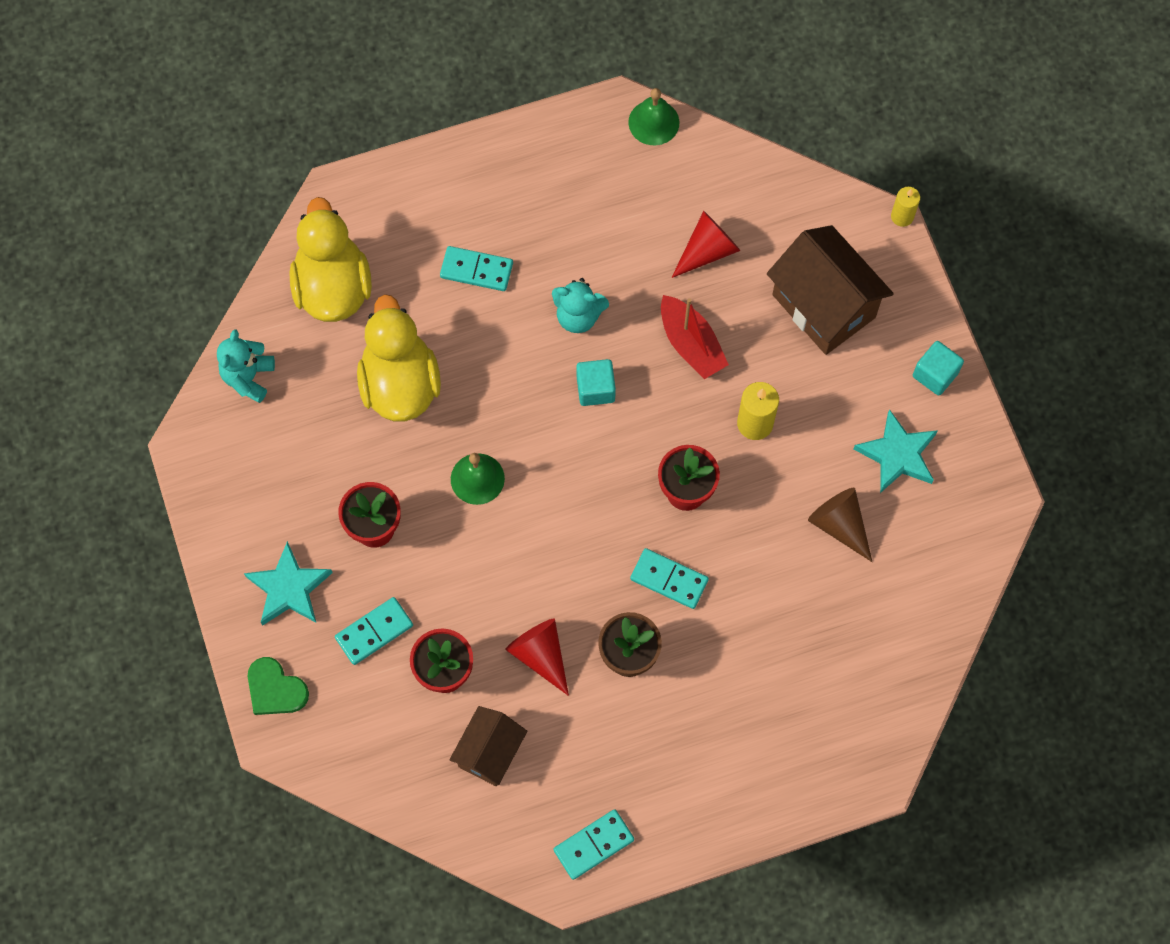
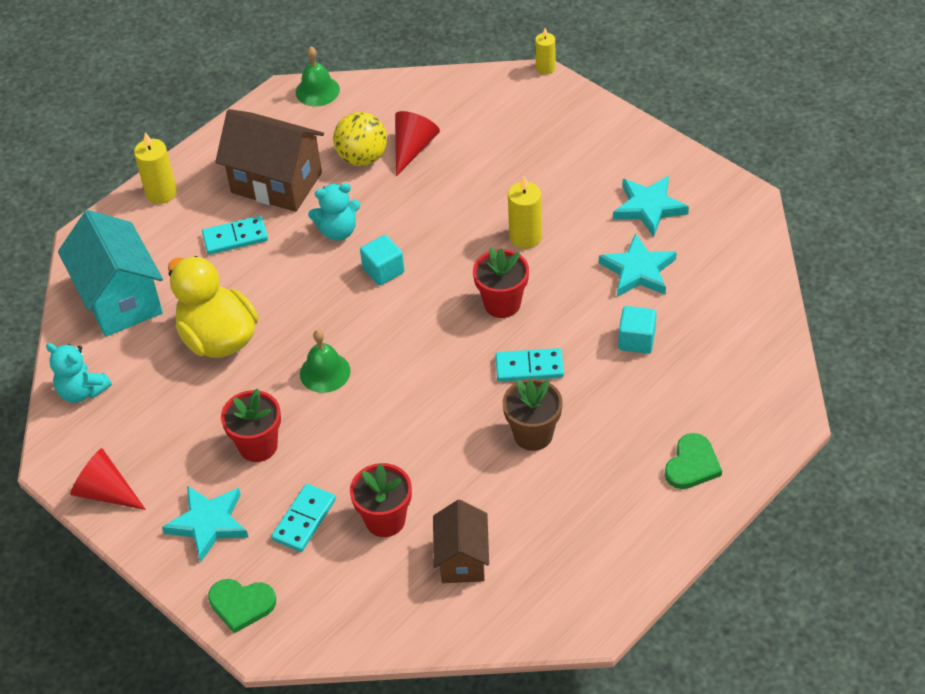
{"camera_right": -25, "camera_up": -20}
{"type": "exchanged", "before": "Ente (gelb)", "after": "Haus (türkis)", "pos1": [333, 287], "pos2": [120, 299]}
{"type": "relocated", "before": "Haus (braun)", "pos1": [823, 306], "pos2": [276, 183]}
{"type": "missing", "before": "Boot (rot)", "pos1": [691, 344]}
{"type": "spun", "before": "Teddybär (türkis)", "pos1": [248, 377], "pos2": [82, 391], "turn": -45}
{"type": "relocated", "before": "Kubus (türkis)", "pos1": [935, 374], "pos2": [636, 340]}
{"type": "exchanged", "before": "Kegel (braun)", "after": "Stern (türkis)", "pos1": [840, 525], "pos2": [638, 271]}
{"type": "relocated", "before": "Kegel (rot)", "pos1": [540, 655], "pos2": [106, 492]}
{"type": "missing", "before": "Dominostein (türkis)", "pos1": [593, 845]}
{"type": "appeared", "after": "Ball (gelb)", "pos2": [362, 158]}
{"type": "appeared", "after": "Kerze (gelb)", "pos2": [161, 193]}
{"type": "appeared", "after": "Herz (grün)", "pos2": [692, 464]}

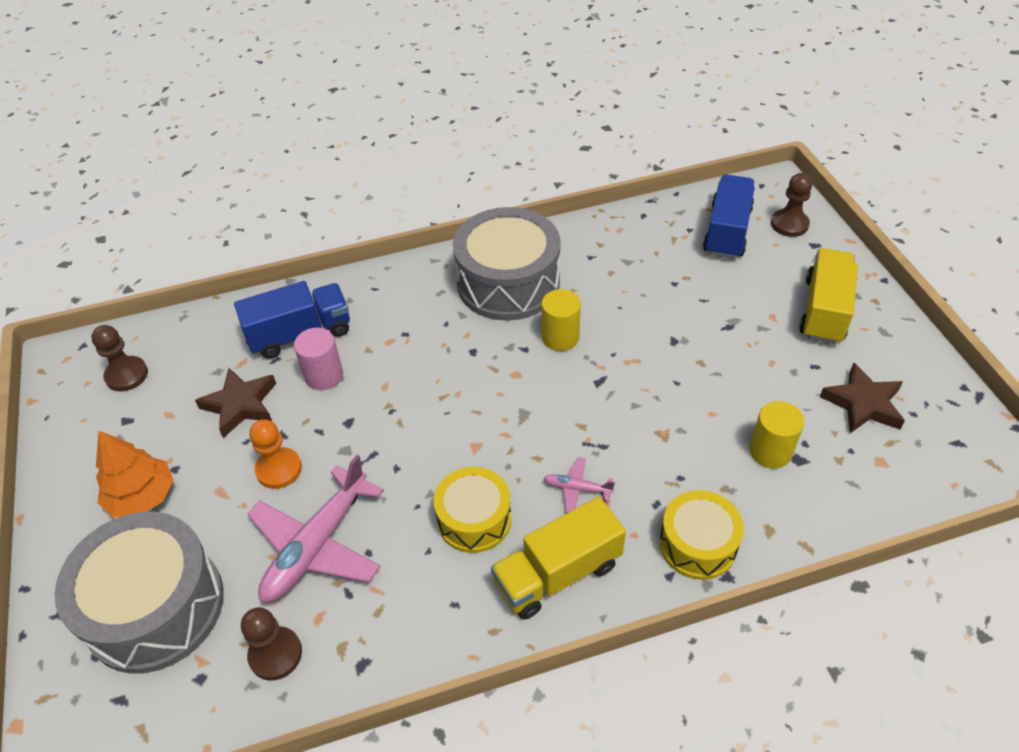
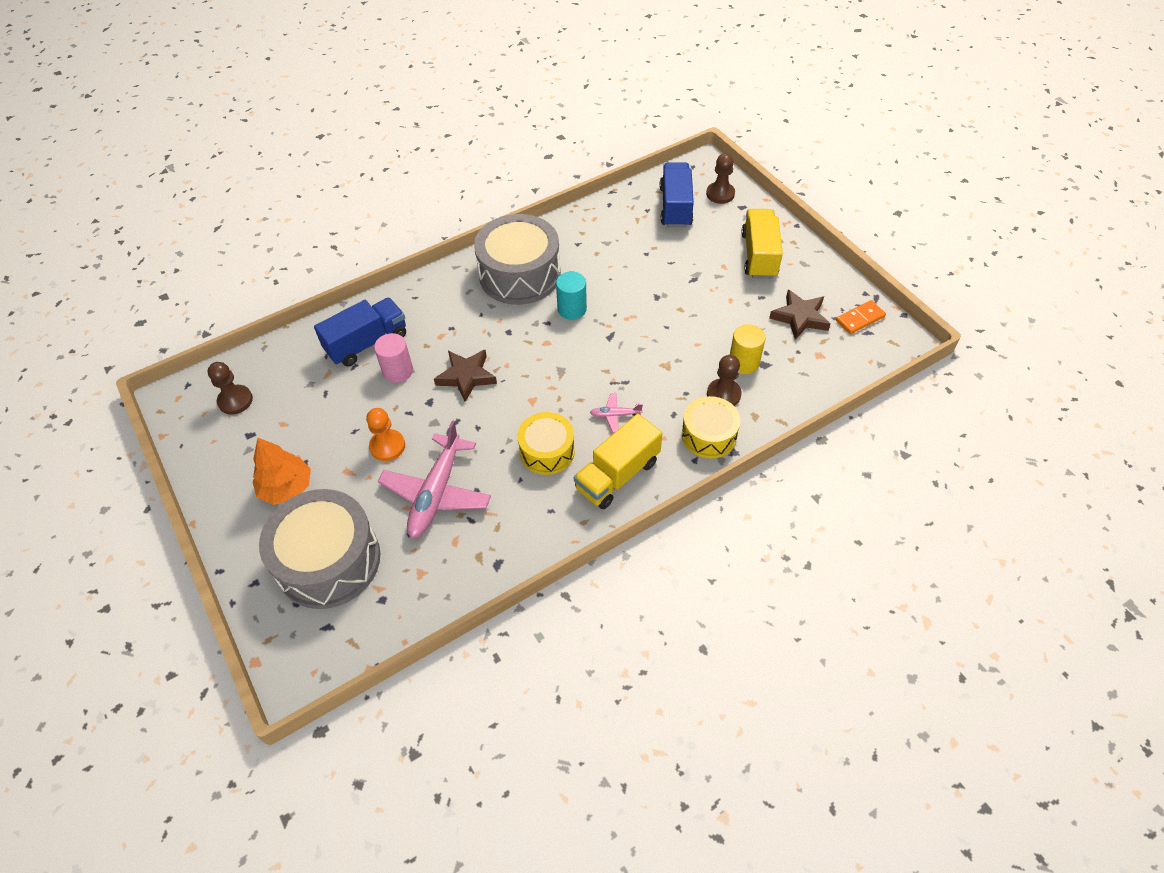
{"camera_right": -15, "camera_up": 5}
{"type": "colour", "before": "Vollzylinder (gelb)", "after": "Vollzylinder (türkis)", "pos1": [560, 337], "pos2": [572, 309]}
{"type": "relocated", "before": "Stern (braun)", "pos1": [240, 405], "pos2": [466, 376]}
{"type": "relocated", "before": "Bauer (braun)", "pos1": [275, 654], "pos2": [723, 394]}
{"type": "appeared", "after": "Dominostein (orange)", "pos2": [860, 319]}

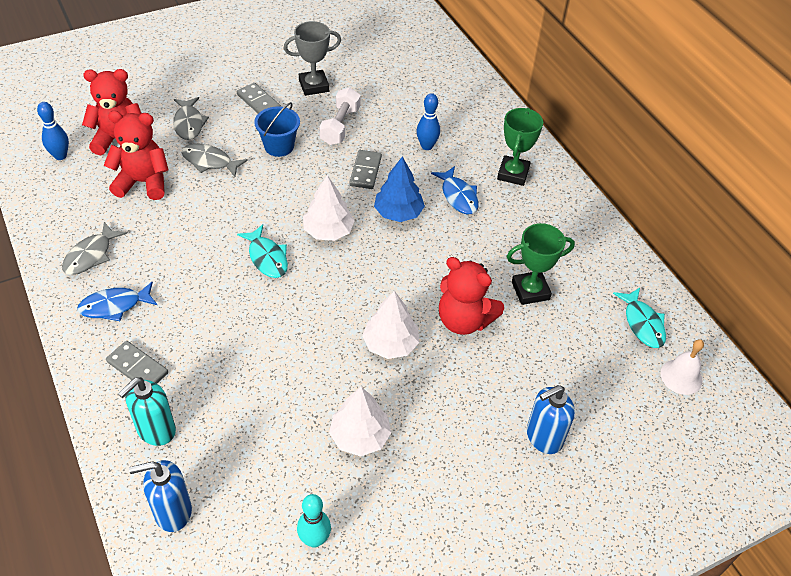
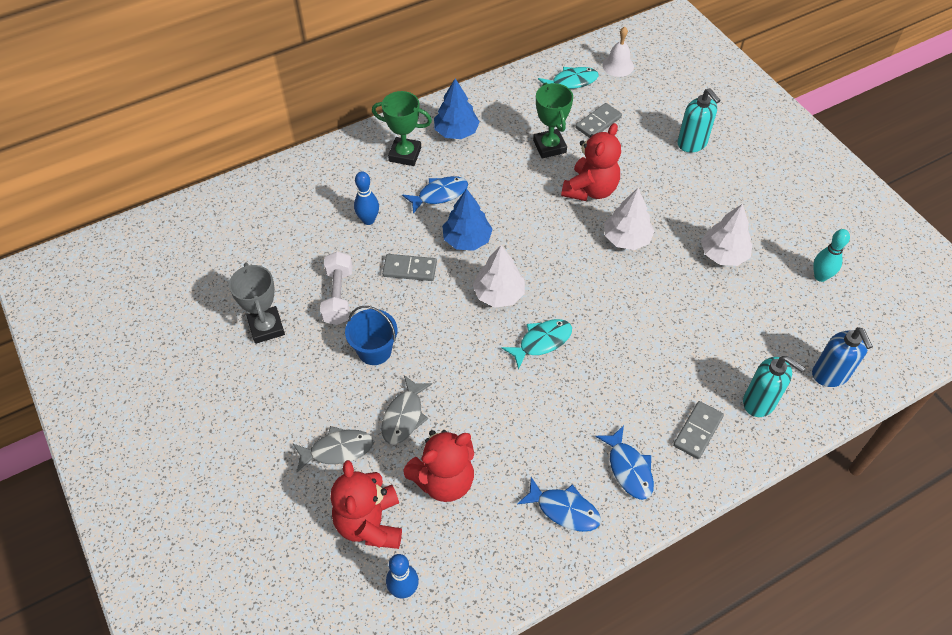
{"camera_right": -90, "camera_up": 5}
{"type": "relocated", "before": "Dominostein (grau)", "pos1": [259, 102], "pos2": [598, 122]}
{"type": "spun", "before": "Hantel (weiß)", "pos1": [340, 126], "pos2": [338, 296], "turn": 75}
{"type": "spun", "before": "Teddybär (rot)", "pos1": [143, 182], "pos2": [444, 480], "turn": -120}
{"type": "colour", "before": "Fisch (grau)", "after": "Fisch (blau)", "pos1": [91, 255], "pos2": [564, 509]}
{"type": "colour", "before": "Seifenspender (blau)", "after": "Seifenspender (türkis)", "pos1": [544, 437], "pos2": [692, 143]}
{"type": "appeared", "after": "Baum (blau)", "pos2": [456, 132]}

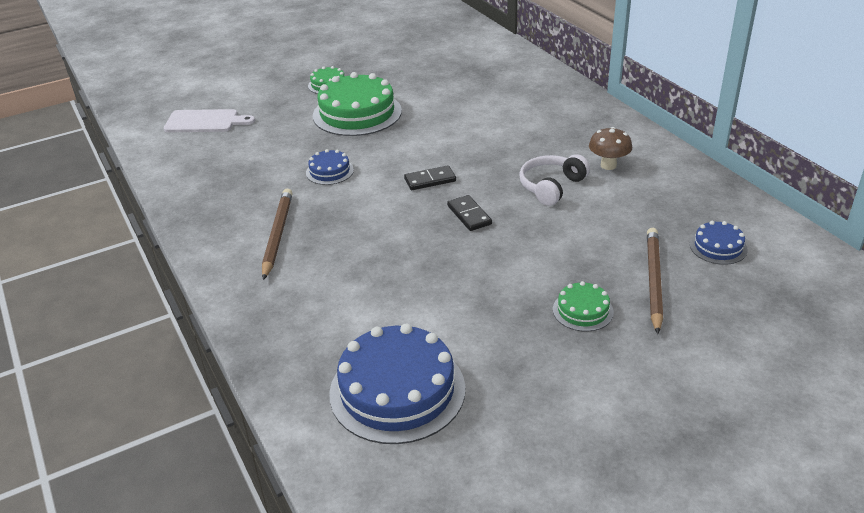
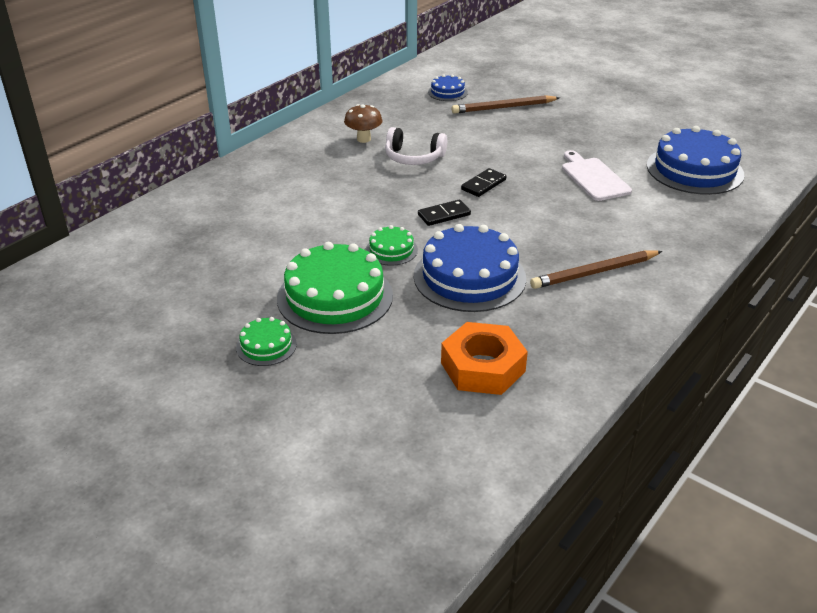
{"camera_right": -115, "camera_up": 0}
{"type": "relocated", "before": "Schneidebrett (weiß)", "pos1": [205, 121], "pos2": [593, 178]}
{"type": "size", "before": "Kuchen (blau)", "pos1": [329, 171], "pos2": [469, 277], "scale": 2.06}
{"type": "spun", "before": "Dominostein (schwarz)", "pos1": [430, 180], "pos2": [444, 215], "turn": -75}
{"type": "relocated", "before": "Kuchen (grün)", "pos1": [583, 310], "pos2": [391, 250]}
{"type": "appeared", "after": "Sechskantmutter (orange)", "pos2": [483, 367]}

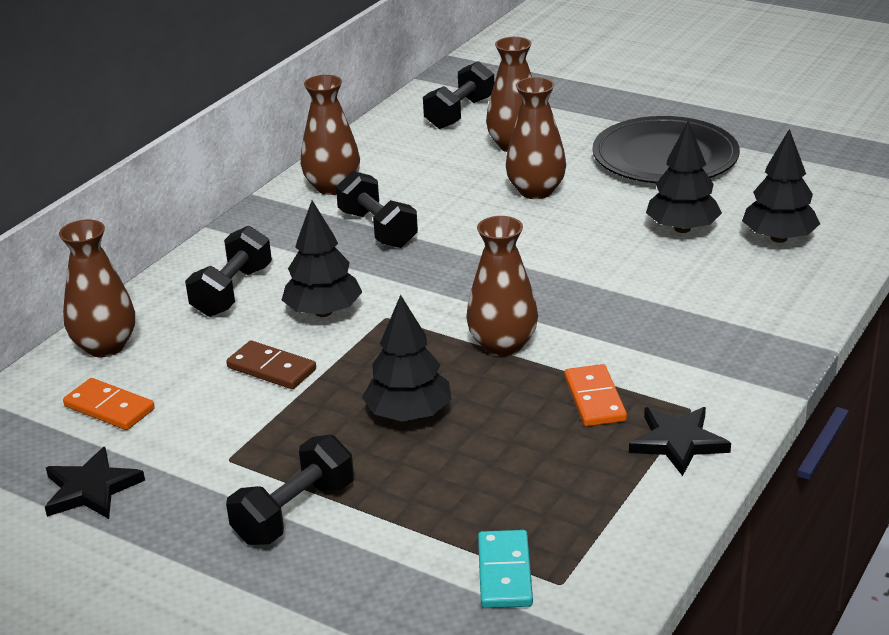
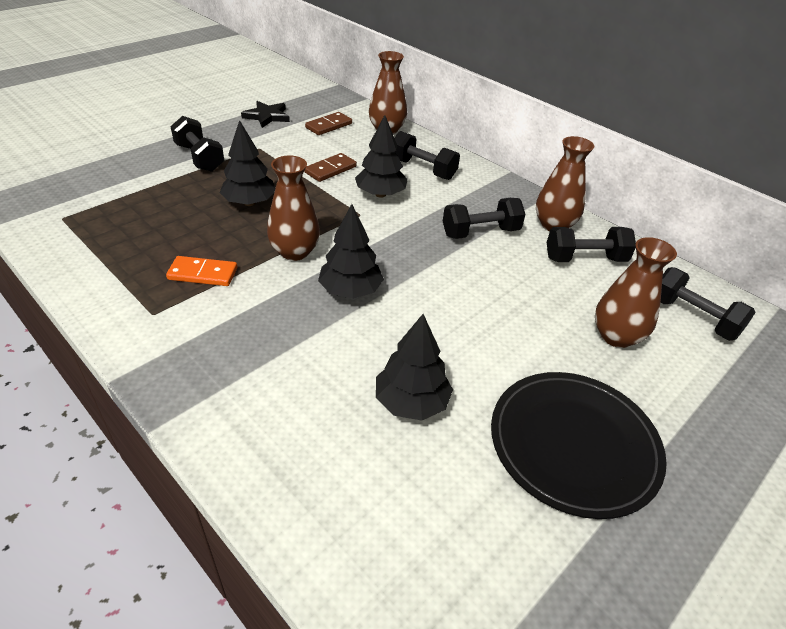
{"camera_right": 100, "camera_up": 10}
{"type": "missing", "before": "Vase (braun)", "pos1": [536, 191]}
{"type": "relocated", "before": "Baum (schwarz)", "pos1": [779, 238], "pos2": [350, 291]}
{"type": "colour", "before": "Dominostein (orange)", "after": "Dominostein (braun)", "pos1": [109, 408], "pos2": [329, 126]}
{"type": "missing", "before": "Stern (schwarz)", "pos1": [678, 442]}
{"type": "missing", "before": "Dominostein (türkis)", "pos1": [505, 573]}
{"type": "appeared", "after": "Hantel (schwarz)", "pos2": [585, 259]}

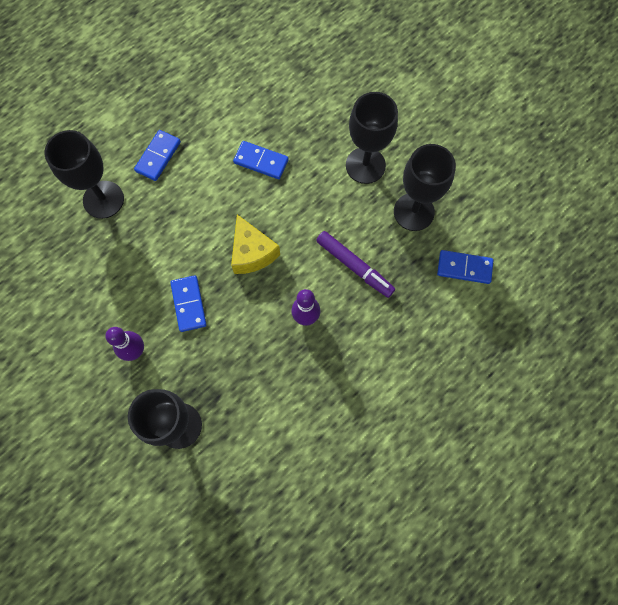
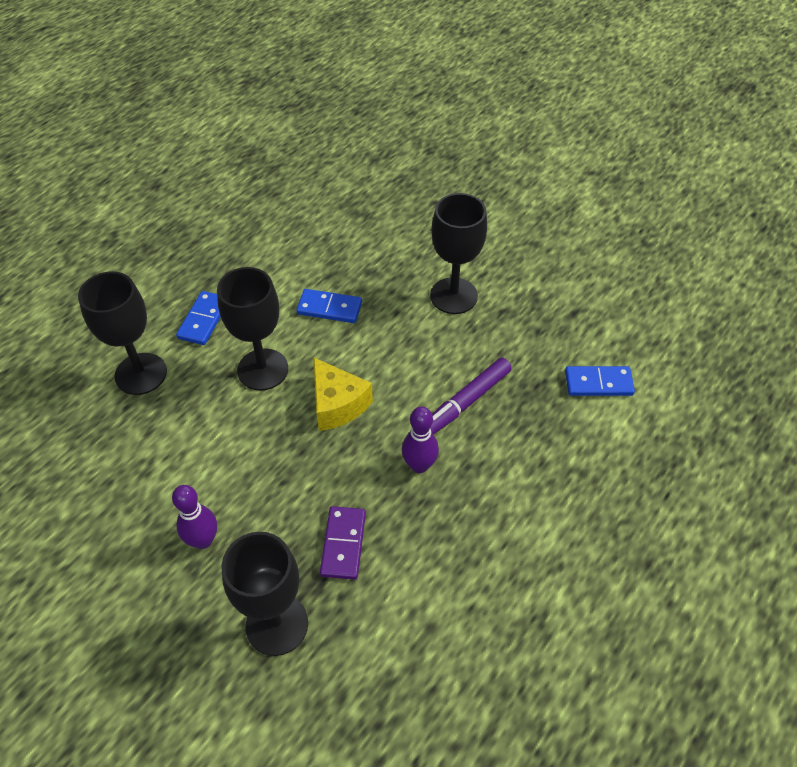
{"camera_right": -10, "camera_up": -20}
{"type": "relocated", "before": "Kelch (schwarz)", "pos1": [414, 212], "pos2": [262, 369]}
{"type": "spun", "before": "Filzstift (lila)", "pos1": [354, 266], "pos2": [466, 401], "turn": 105}
{"type": "missing", "before": "Dominostein (blau)", "pos1": [188, 304]}
{"type": "appeared", "after": "Dominostein (lila)", "pos2": [343, 544]}

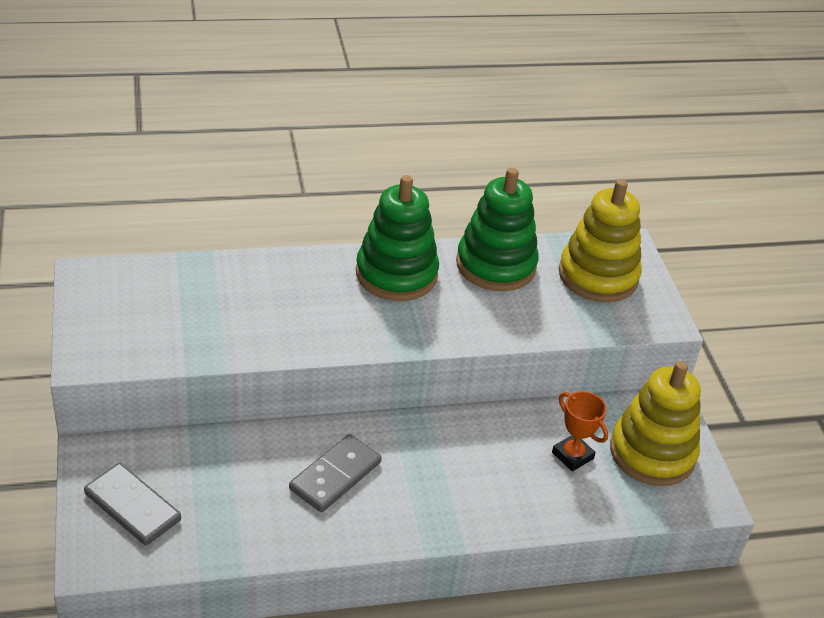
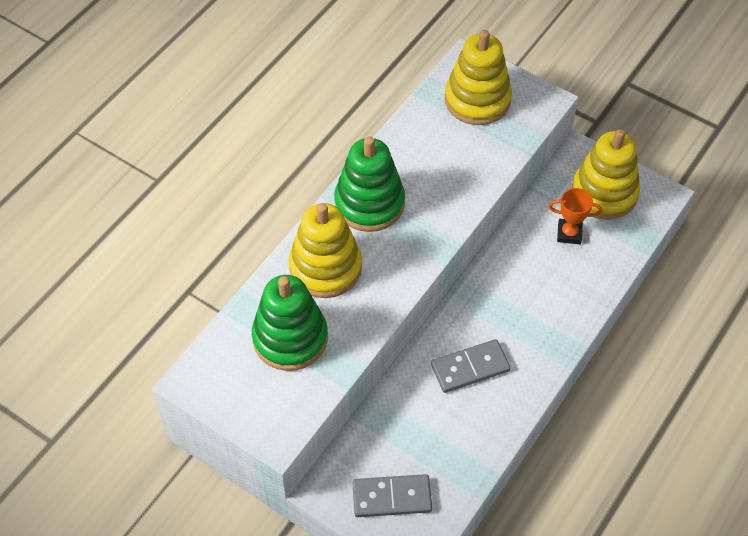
{"camera_right": -40, "camera_up": 15}
{"type": "relocated", "before": "Stapelspielzeug (grün)", "pos1": [496, 265], "pos2": [290, 338]}
{"type": "spun", "before": "Dominostein (grau)", "pos1": [335, 476], "pos2": [470, 368], "turn": 75}
{"type": "appeared", "after": "Stapelspielzeug (gelb)", "pos2": [325, 268]}

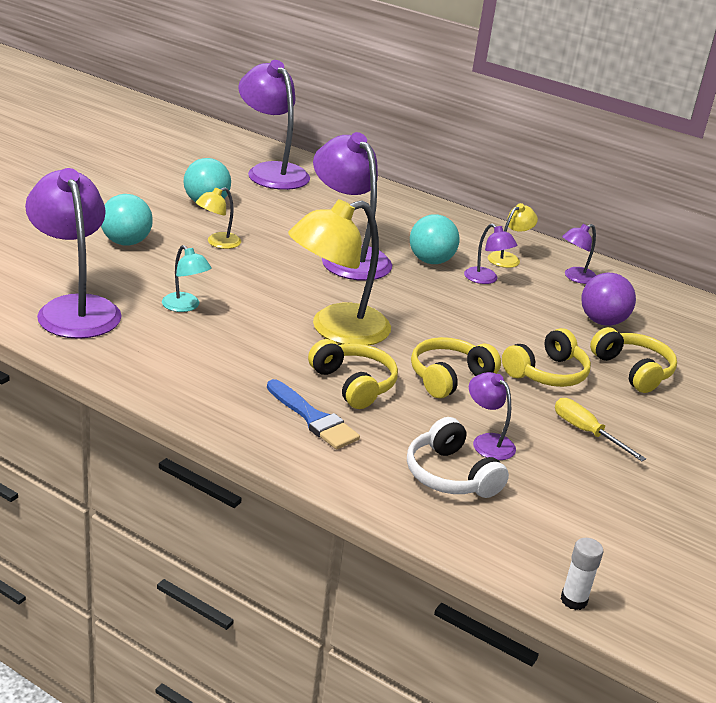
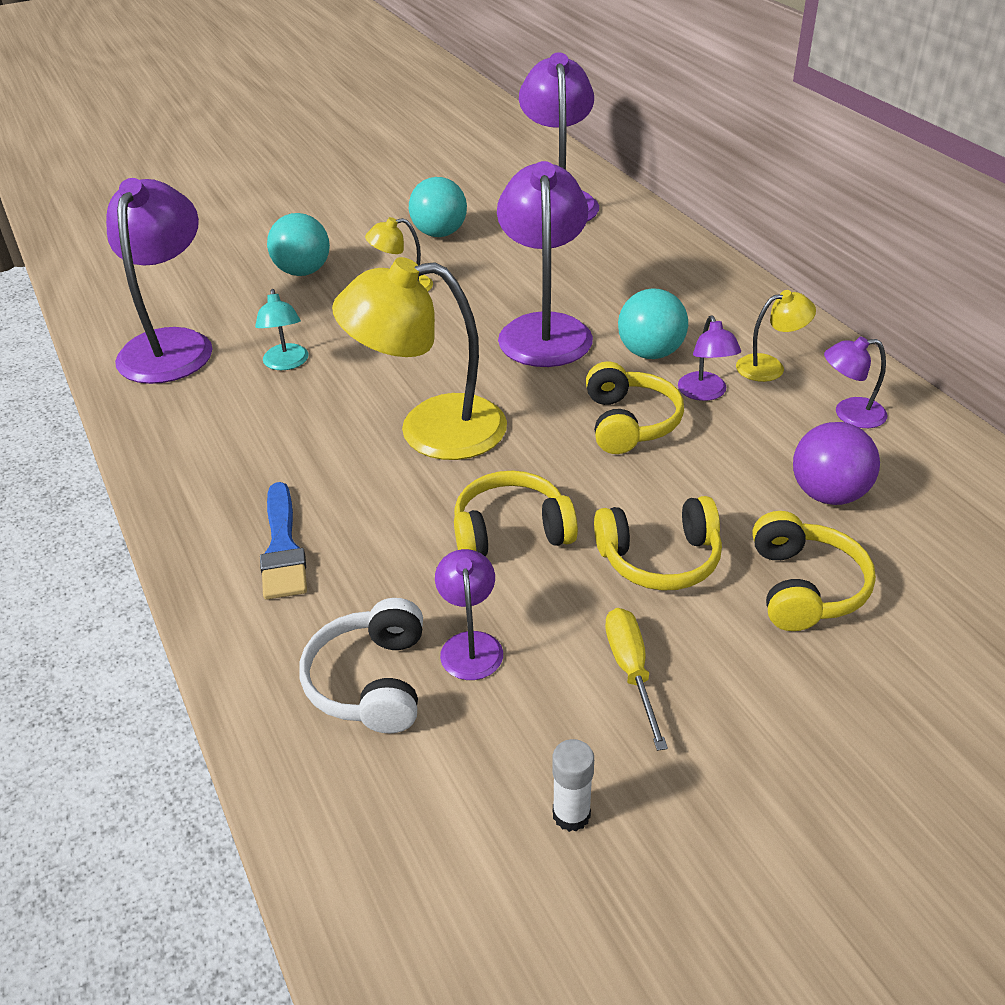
{"camera_right": 35, "camera_up": 10}
{"type": "relocated", "before": "Kopfhörer (gelb)", "pos1": [354, 384], "pos2": [629, 423]}
{"type": "relocated", "before": "Klebestift (weiß)", "pos1": [573, 600], "pos2": [571, 814]}

